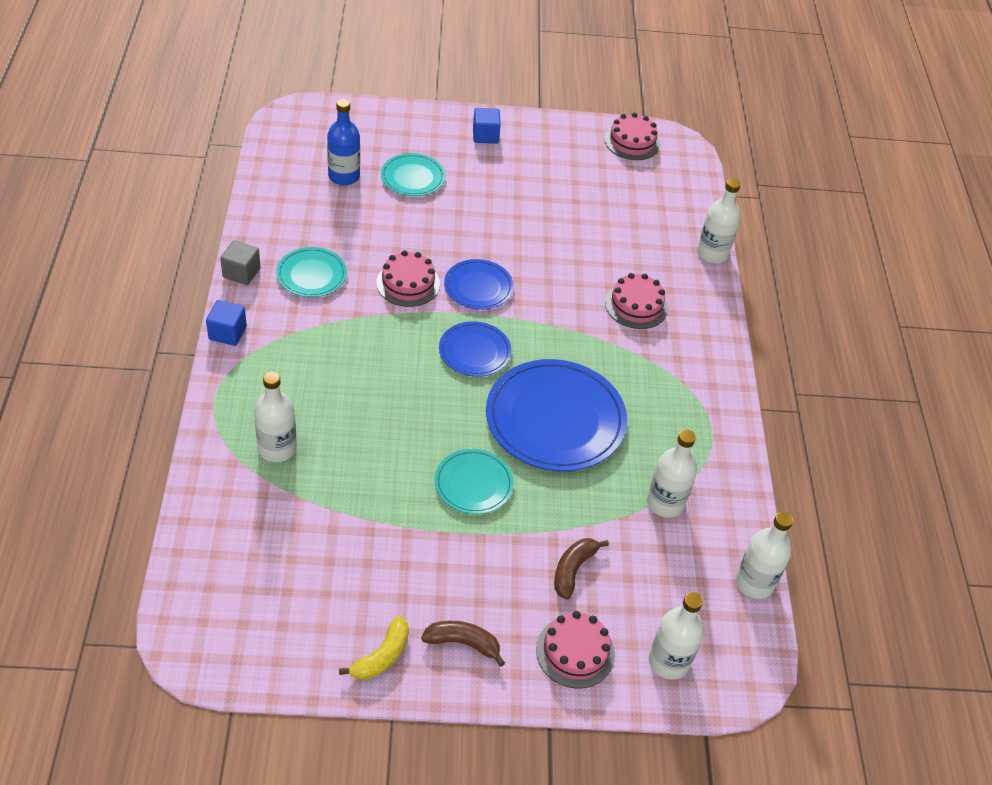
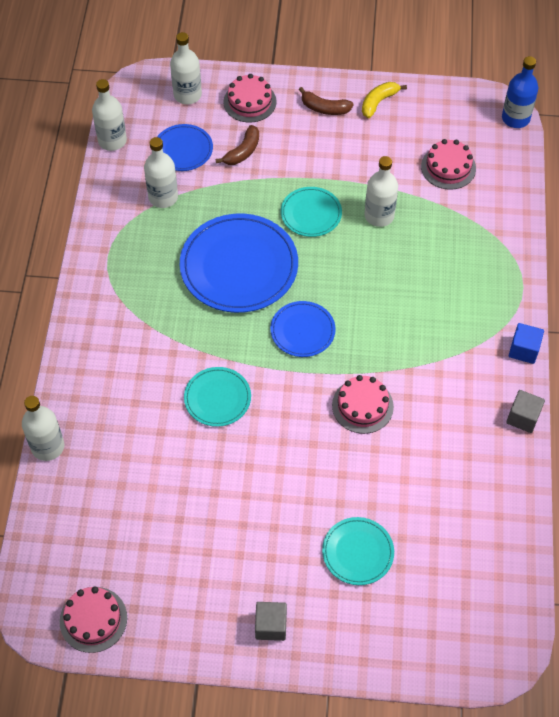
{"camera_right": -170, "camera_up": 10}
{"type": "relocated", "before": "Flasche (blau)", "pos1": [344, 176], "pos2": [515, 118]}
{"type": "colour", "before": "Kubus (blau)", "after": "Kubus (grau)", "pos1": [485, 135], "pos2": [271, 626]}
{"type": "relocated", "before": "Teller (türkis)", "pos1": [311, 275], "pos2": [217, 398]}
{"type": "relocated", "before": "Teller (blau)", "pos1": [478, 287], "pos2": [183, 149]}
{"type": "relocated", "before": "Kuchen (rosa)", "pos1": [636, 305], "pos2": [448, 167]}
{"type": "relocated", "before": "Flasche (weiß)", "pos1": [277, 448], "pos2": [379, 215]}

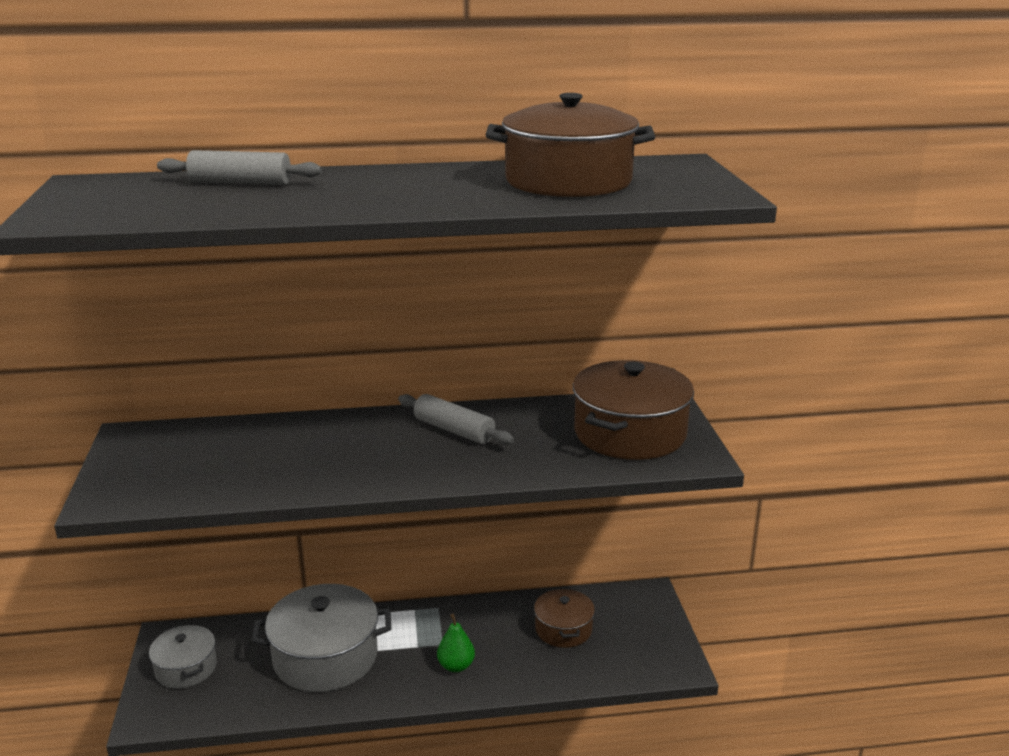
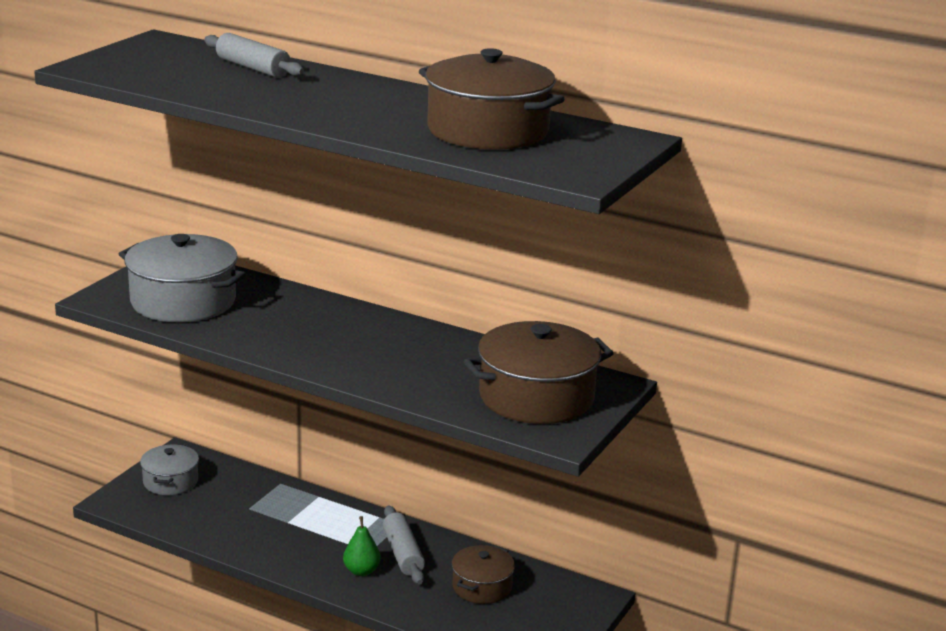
{"camera_right": 35, "camera_up": 0}
{"type": "relocated", "before": "Nudelholz (grau)", "pos1": [454, 430], "pos2": [403, 554]}
{"type": "relocated", "before": "Kochtopf (grau)", "pos1": [325, 657], "pos2": [183, 301]}

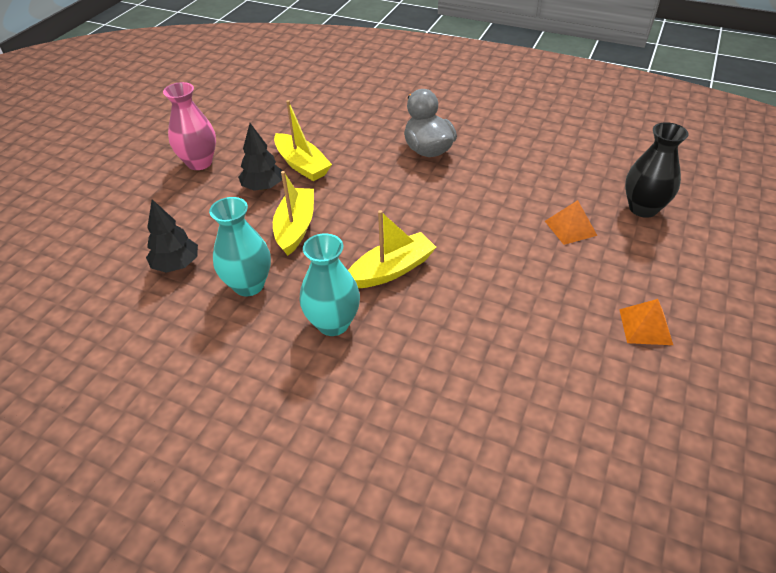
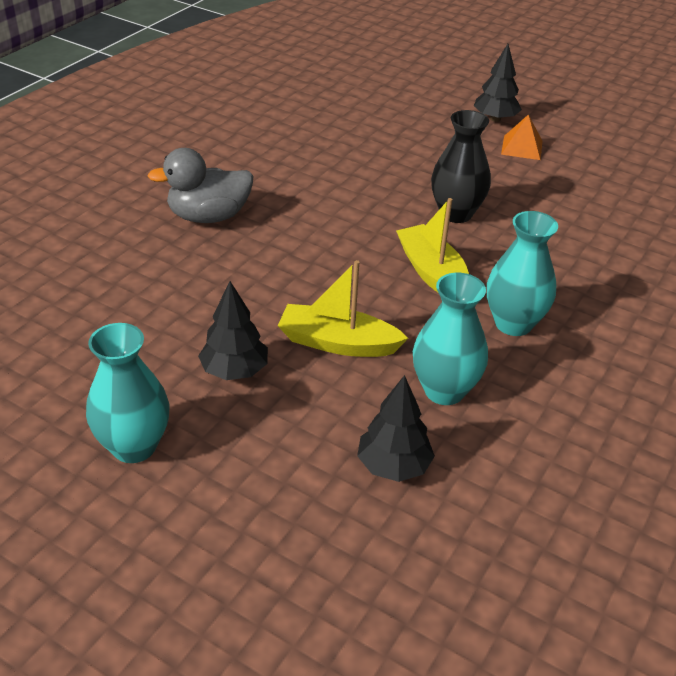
{"camera_right": -85, "camera_up": -5}
{"type": "colour", "before": "Vase (rosa)", "after": "Vase (türkis)", "pos1": [199, 163], "pos2": [134, 446]}
{"type": "missing", "before": "Boot (gelb)", "pos1": [302, 165]}
{"type": "relocated", "before": "Vase (schwarz)", "pos1": [643, 208], "pos2": [456, 213]}
{"type": "missing", "before": "Pyramide (orange)", "pos1": [570, 228]}
{"type": "appeared", "after": "Baum (schwarz)", "pos2": [495, 119]}

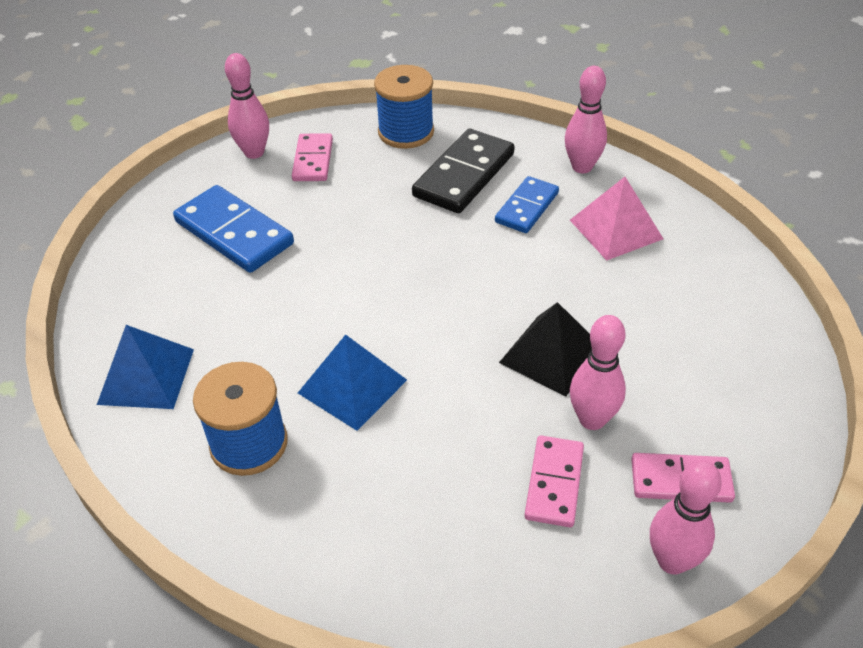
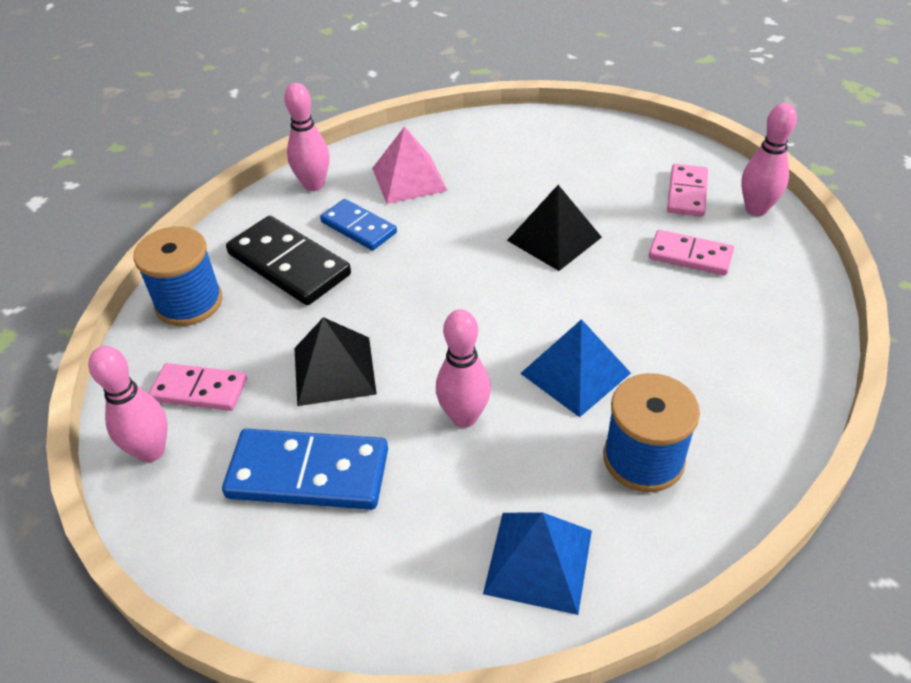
{"camera_right": -80, "camera_up": 0}
{"type": "spun", "before": "Dominostein (blau)", "pos1": [234, 233], "pos2": [308, 473], "turn": 45}
{"type": "relocated", "before": "Bowlingkegel (rosa)", "pos1": [592, 419], "pos2": [464, 417]}
{"type": "appeared", "after": "Pyramide (schwarz)", "pos2": [334, 370]}

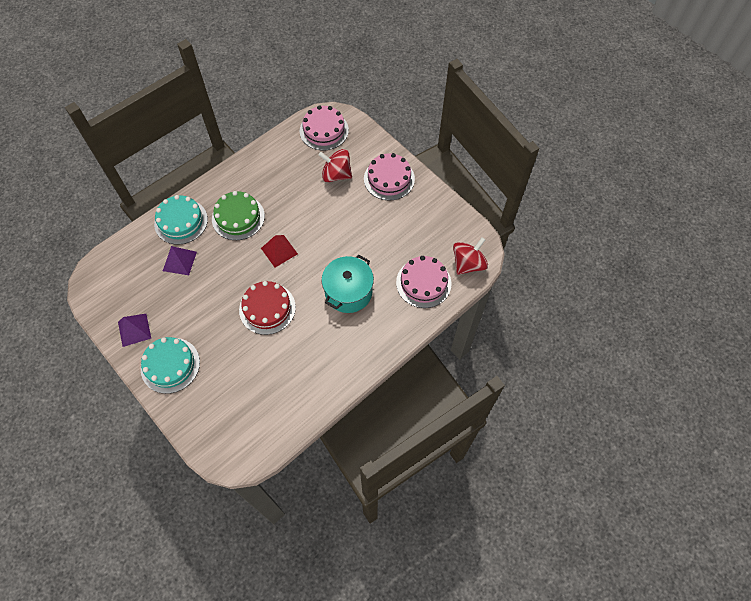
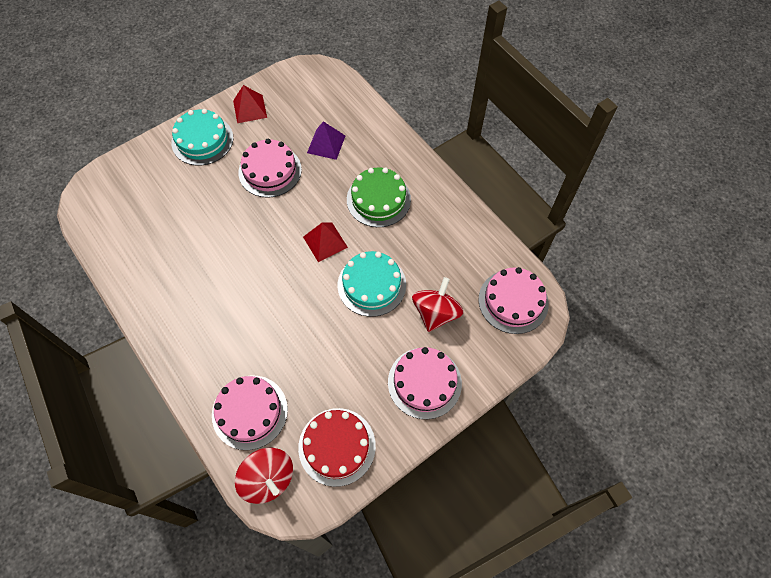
{"camera_right": 95, "camera_up": 0}
{"type": "relocated", "before": "Kuchen (türkis)", "pos1": [181, 221], "pos2": [371, 285]}
{"type": "missing", "before": "Kochtopf (türkis)", "pos1": [348, 292]}
{"type": "relocated", "before": "Kuchen (rot)", "pos1": [267, 308], "pos2": [337, 446]}
{"type": "colour", "before": "Pyramide (lila)", "after": "Pyramide (rot)", "pos1": [134, 330], "pos2": [250, 109]}
{"type": "appeared", "after": "Kuchen (rosa)", "pos2": [270, 171]}

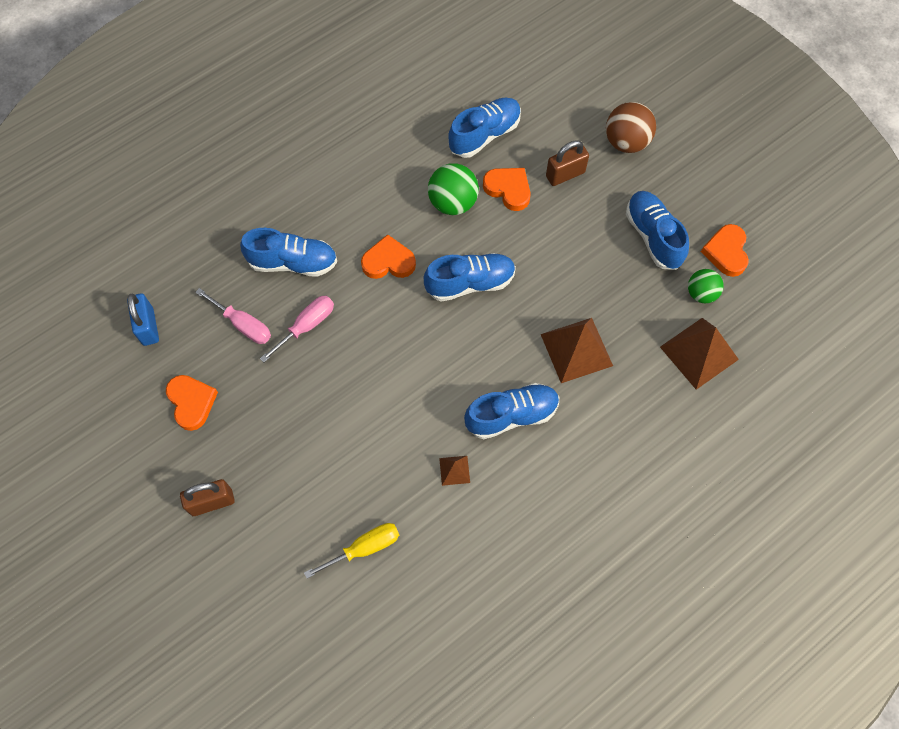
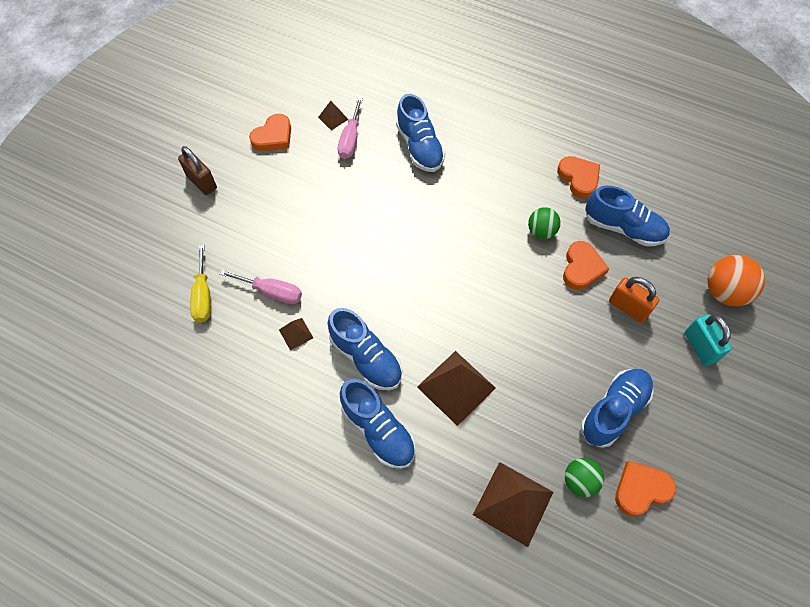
{"camera_right": 65, "camera_up": -5}
{"type": "exchanged", "before": "Ball (braun)", "after": "Vorhängeschloss (türkis)", "pos1": [626, 142], "pos2": [700, 347]}
{"type": "colour", "before": "Vorhängeschloss (braun)", "after": "Vorhängeschloss (orange)", "pos1": [565, 174], "pos2": [628, 307]}
{"type": "size", "before": "Ball (grün)", "pos1": [453, 202], "pos2": [541, 231], "scale": 0.65}
{"type": "relocated", "before": "Herz (orange)", "pos1": [388, 261], "pos2": [579, 178]}
{"type": "relocated", "before": "Schuh (blau)", "pos1": [470, 283], "pos2": [378, 430]}
{"type": "missing", "before": "Vorhängeschloss (blau)", "pos1": [148, 327]}
{"type": "relocated", "before": "Schraubenzieher (rosa)", "pos1": [307, 326], "pos2": [272, 292]}
{"type": "spun", "before": "Schraubenzieher (gelb)", "pos1": [364, 548], "pos2": [203, 296], "turn": 45}
{"type": "appeared", "after": "Pyramide (braun)", "pos2": [333, 118]}
{"type": "appeared", "after": "Ball (orange)", "pos2": [724, 292]}

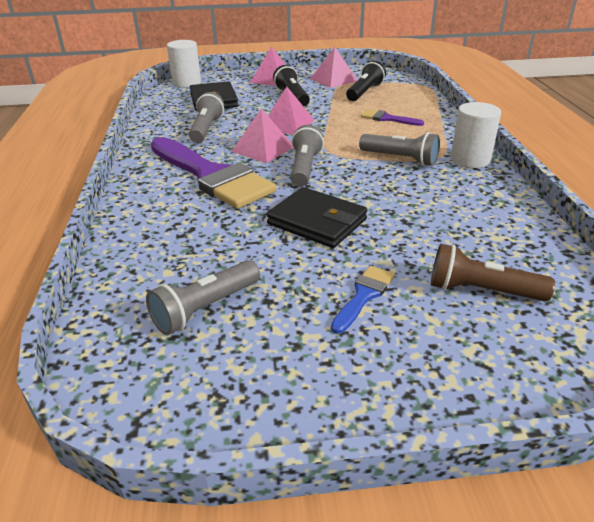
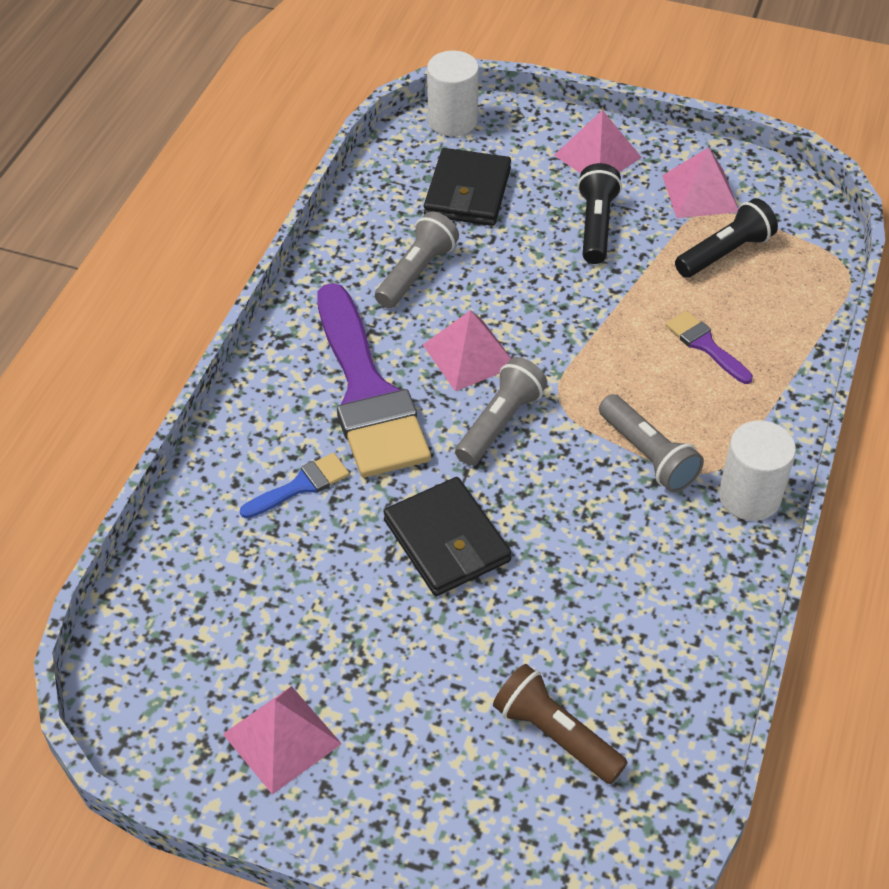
{"camera_right": 25, "camera_up": 15}
{"type": "relocated", "before": "Pyramide (rosa)", "pos1": [287, 124], "pos2": [281, 738]}
{"type": "missing", "before": "Taschenlampe (grau)", "pos1": [205, 308]}
{"type": "relocated", "before": "Pinsel (blau)", "pos1": [364, 295], "pos2": [301, 485]}

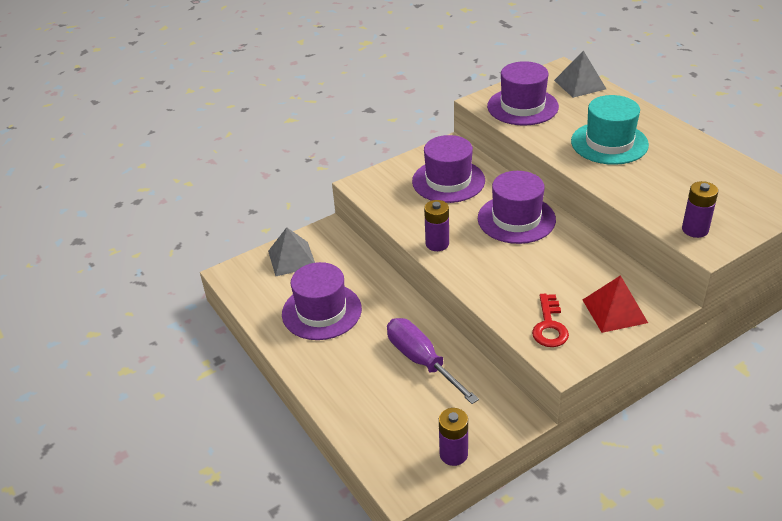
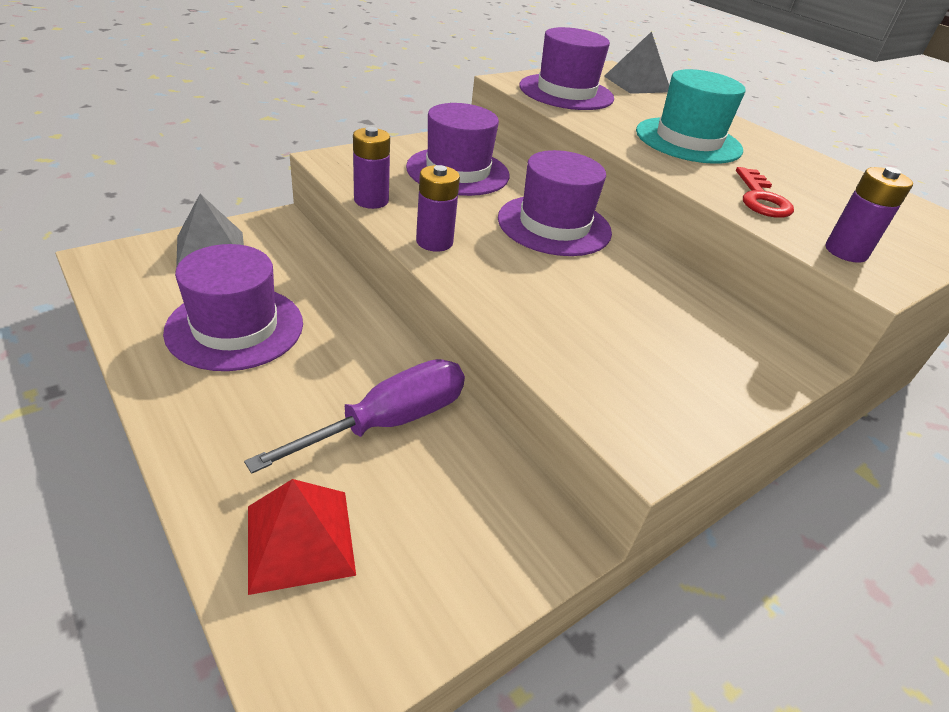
{"camera_right": -10, "camera_up": 0}
{"type": "relocated", "before": "Pyramide (rot)", "pos1": [614, 311], "pos2": [300, 539]}
{"type": "relocated", "before": "Schlüssel (rot)", "pos1": [549, 326], "pos2": [761, 199]}
{"type": "spun", "before": "Schraubenzieher (lila)", "pos1": [421, 361], "pos2": [388, 422], "turn": 90}
{"type": "relocated", "before": "Batterie (lila)", "pos1": [453, 454], "pos2": [371, 200]}

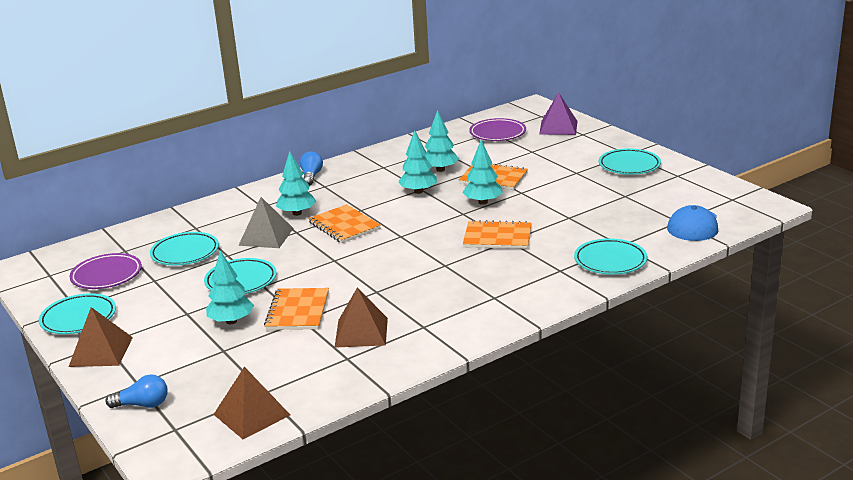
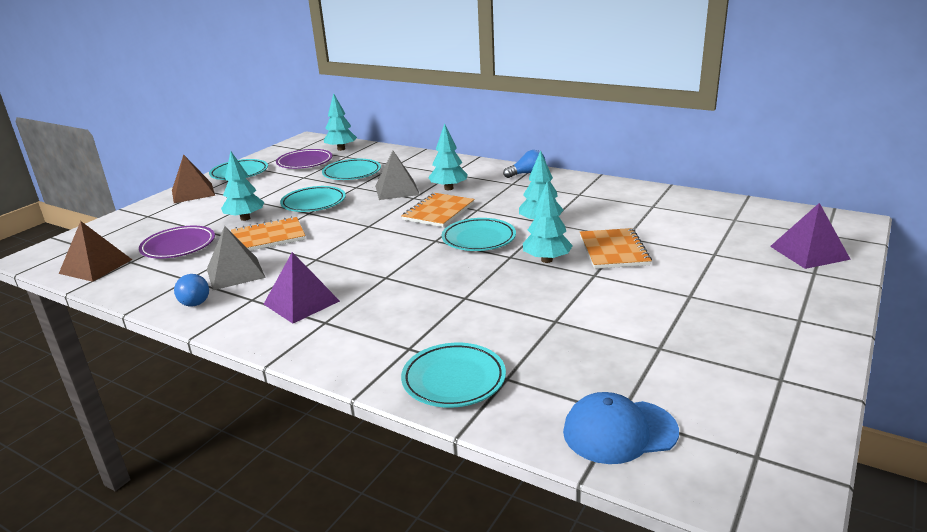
{"camera_right": 65, "camera_up": 0}
{"type": "relocated", "before": "Baum (türkis)", "pos1": [440, 169], "pos2": [341, 149]}
{"type": "relocated", "before": "Teller (lila)", "pos1": [497, 133], "pos2": [178, 246]}
{"type": "relocated", "before": "Teller (türkis)", "pos1": [629, 166], "pos2": [479, 239]}
{"type": "missing", "before": "Notizbuch (orange)", "pos1": [497, 237]}
{"type": "colour", "before": "Pyramide (braun)", "after": "Pyramide (grau)", "pos1": [361, 332], "pos2": [235, 273]}
{"type": "relocated", "before": "Glühbirne (blau)", "pos1": [143, 405], "pos2": [194, 299]}
{"type": "appeared", "after": "Pyramide (lila)", "pos2": [301, 302]}

